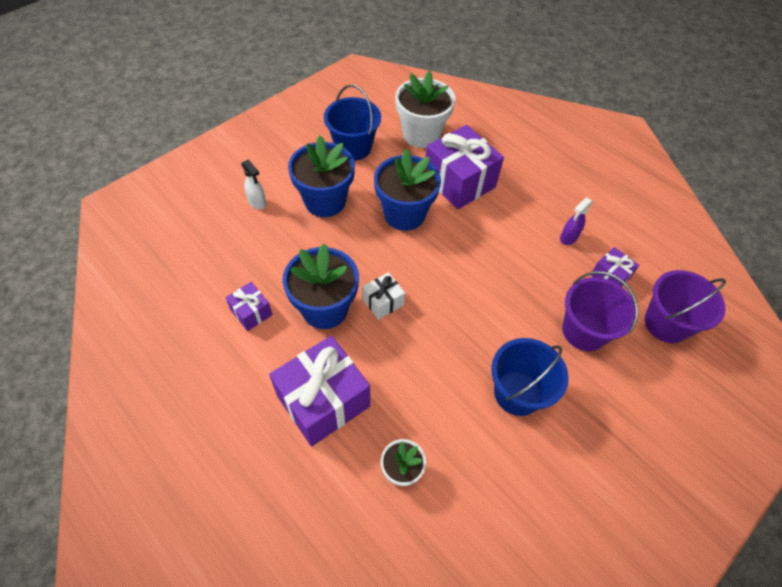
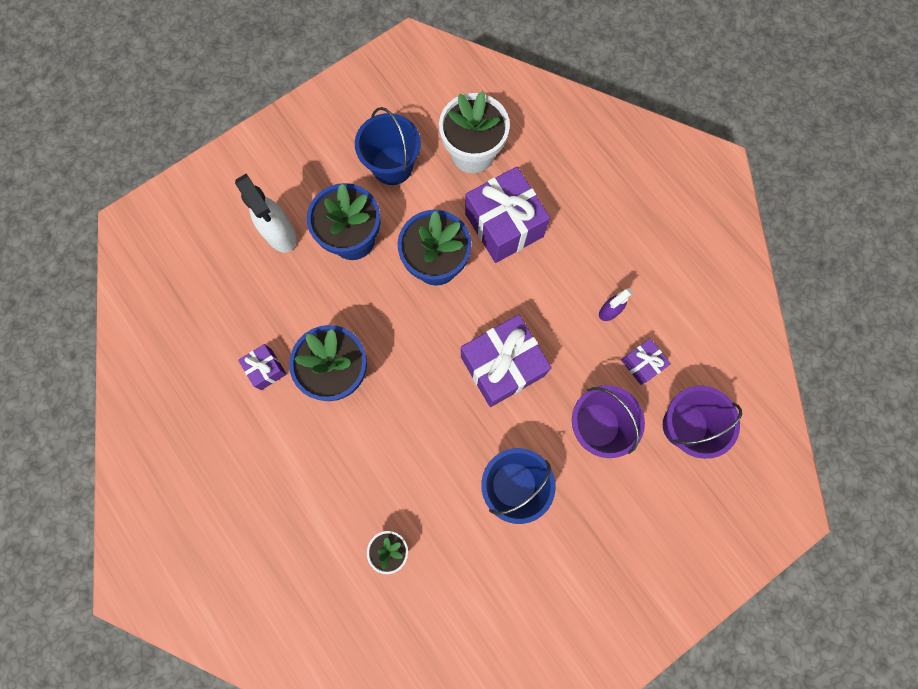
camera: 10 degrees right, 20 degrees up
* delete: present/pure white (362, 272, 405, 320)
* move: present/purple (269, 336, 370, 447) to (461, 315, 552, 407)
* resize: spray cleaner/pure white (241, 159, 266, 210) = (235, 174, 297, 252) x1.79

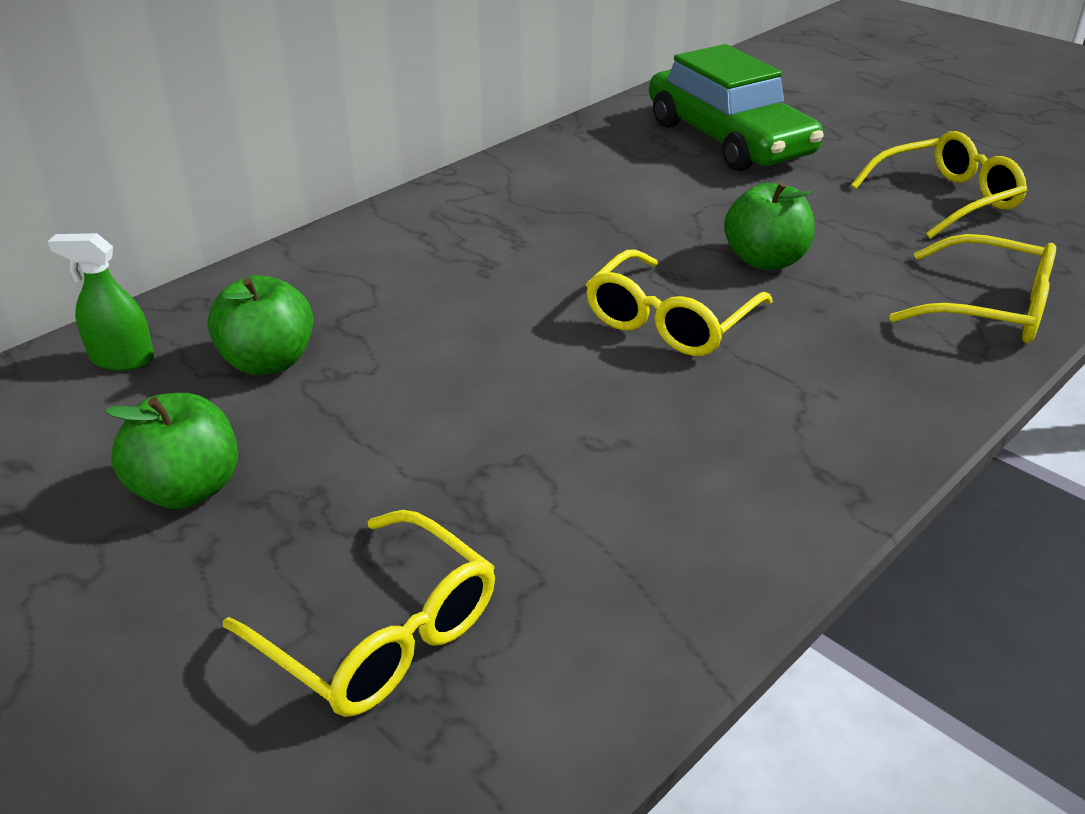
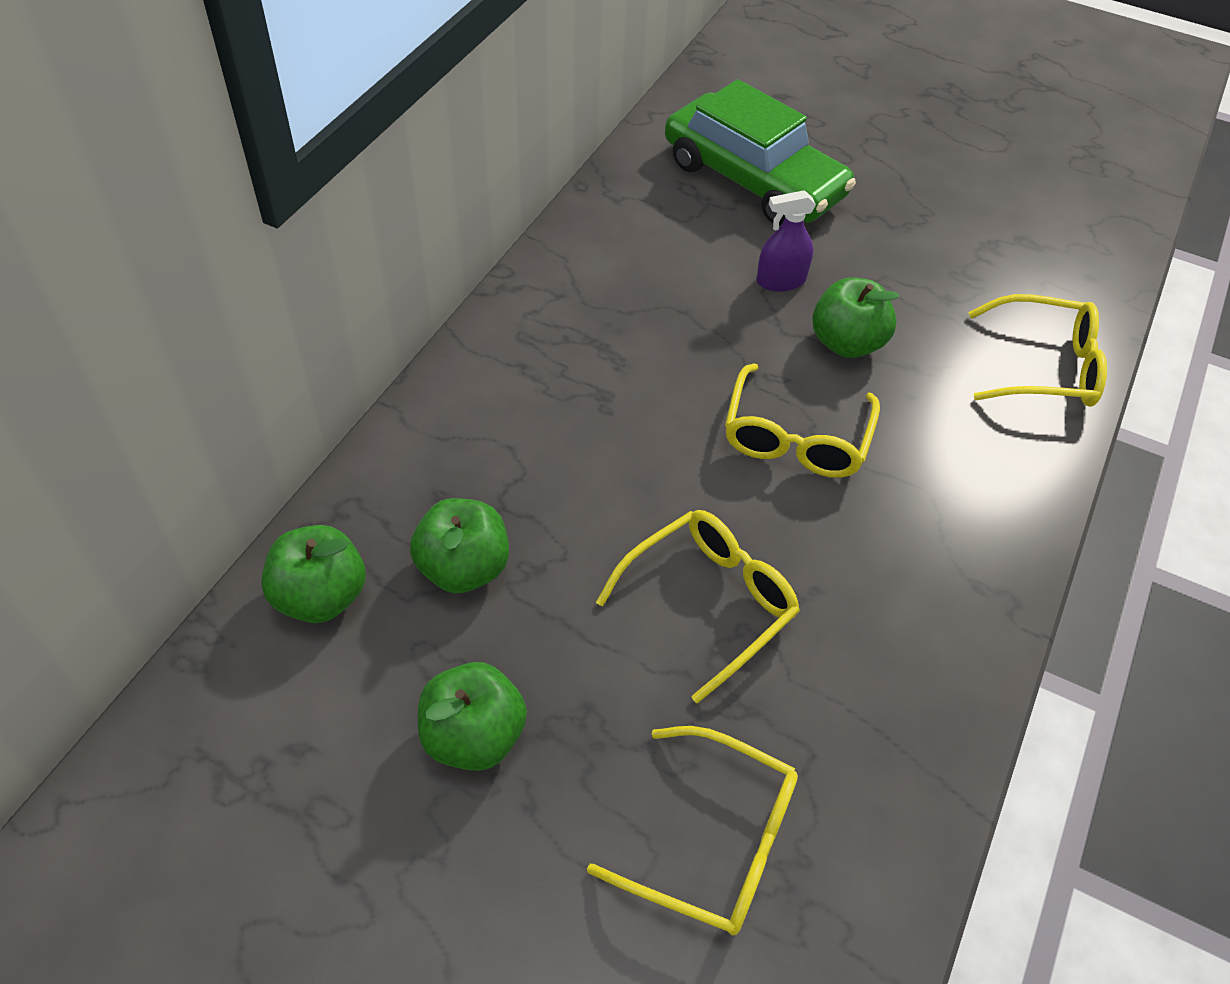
camera: 20 degrees left, 15 degrees up
* insert: spray cleaner/purple (756, 190, 816, 292)
* move: glasses/golden (851, 131, 1027, 239) to (596, 510, 800, 704)
* replace: spray cleaner/leaf-green (48, 233, 154, 371) to apple fruit/leaf-green (261, 525, 366, 623)

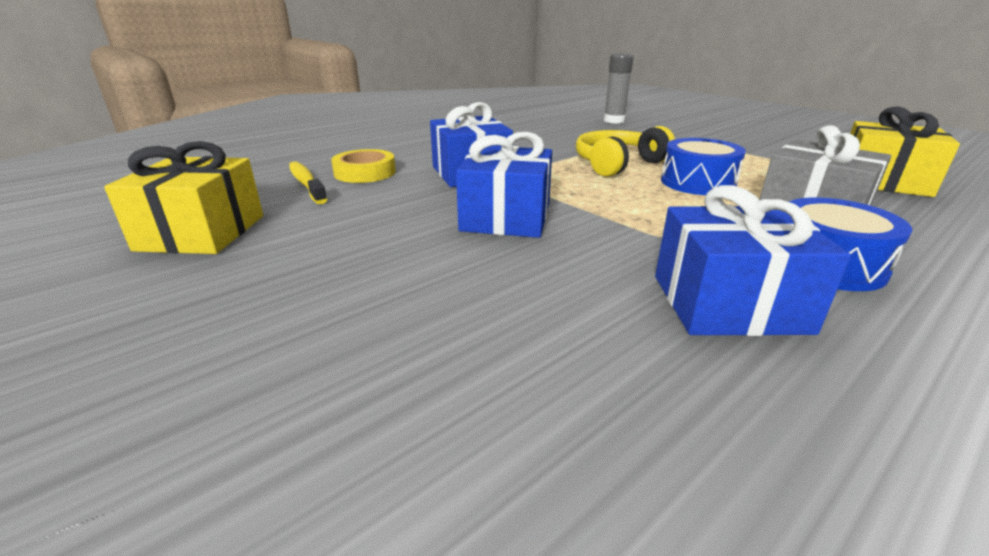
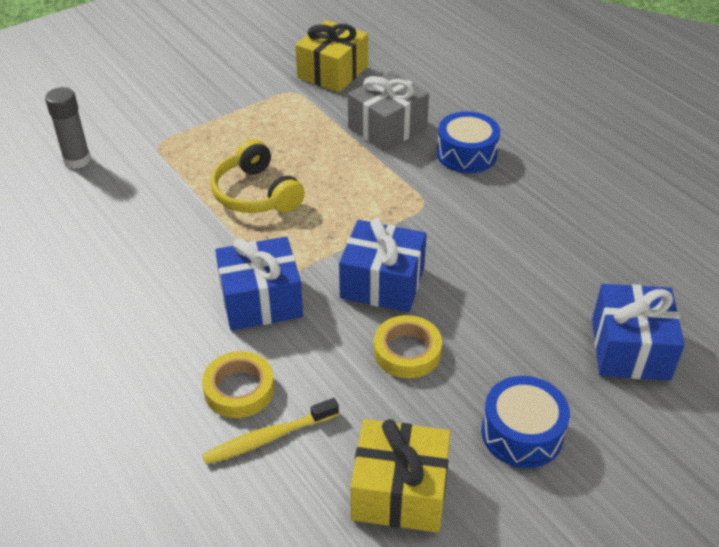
camera: 85 degrees left, 15 degrees up
* insert: tape/golden (374, 315, 442, 378)
* move: present/blue (655, 185, 851, 336) to (592, 284, 685, 380)
* move: toy drum/blue (661, 138, 746, 195) to (481, 376, 570, 468)

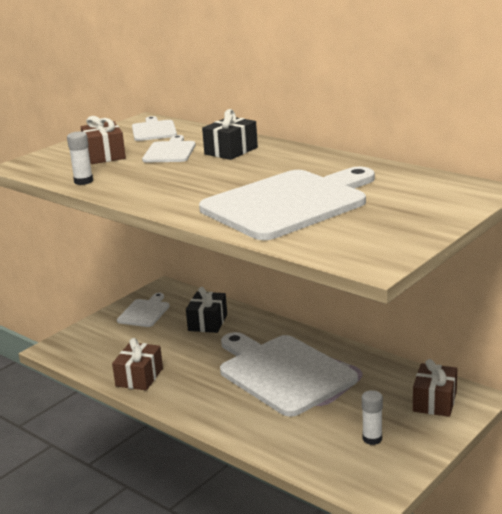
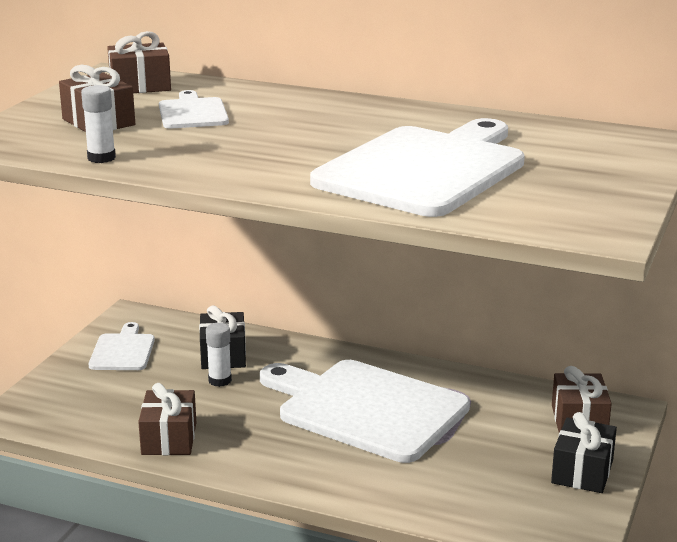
camera: 20 degrees left, 0 degrees up
* move: present/black (202, 109, 258, 160) to (551, 412, 617, 493)
* move: stick of glue/pure white (362, 390, 383, 445) to (206, 323, 232, 387)
* replace: bread board/pure white (132, 116, 177, 141) to present/russet (107, 31, 171, 93)

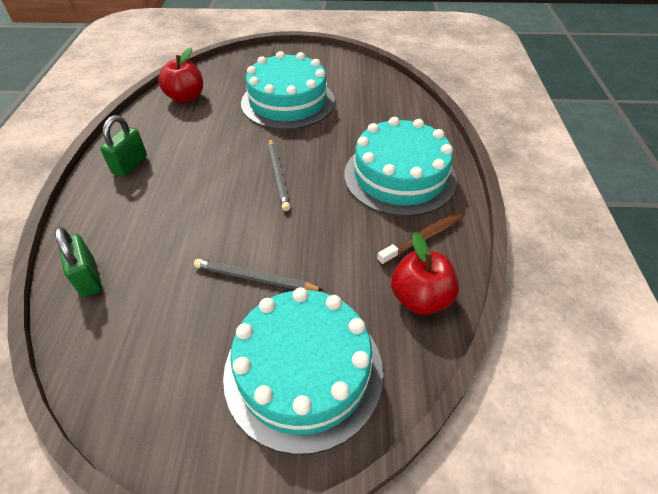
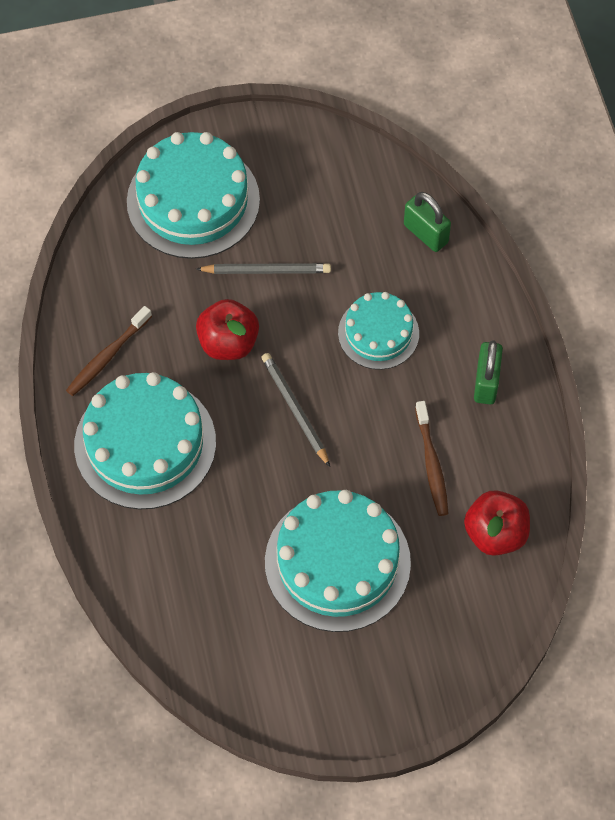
camera: 165 degrees right, 15 degrees up
* insert: cake/aqua (338, 292, 419, 370)
* insert: toothbrush/russet (415, 401, 449, 516)
* move: apple fruit/scarlet (391, 233, 459, 315) to (196, 299, 259, 360)

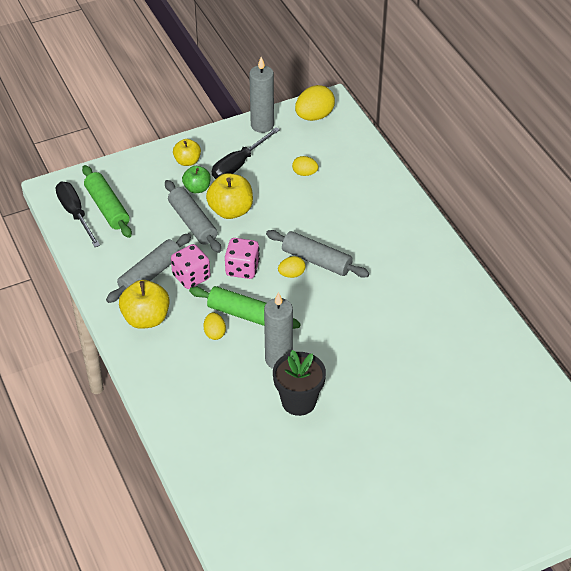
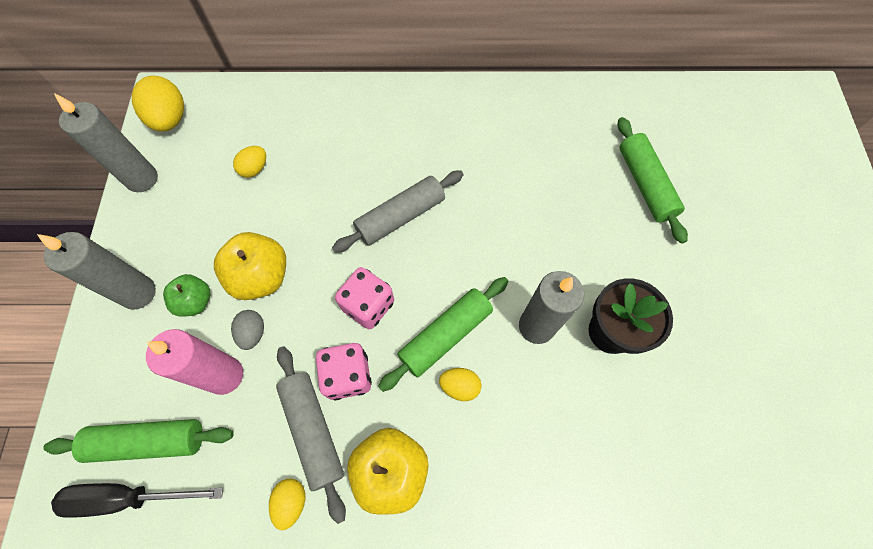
camera: 65 degrees left, 20 degrees up
* delete: hand screwdriver/black (212, 127, 280, 179)
* insert: candle/rose-pink (146, 329, 243, 395)
* insert: rolling pin/leaf-green (618, 117, 688, 244)
* move: egg/golden (278, 256, 306, 278) to (269, 479, 305, 530)
* replace: rolling pin/ash-grey (165, 180, 221, 253) to egg/ash-grey (231, 310, 264, 350)
* replace: apple fruit/golden (173, 139, 201, 166) to candle/ash-grey (37, 232, 156, 310)

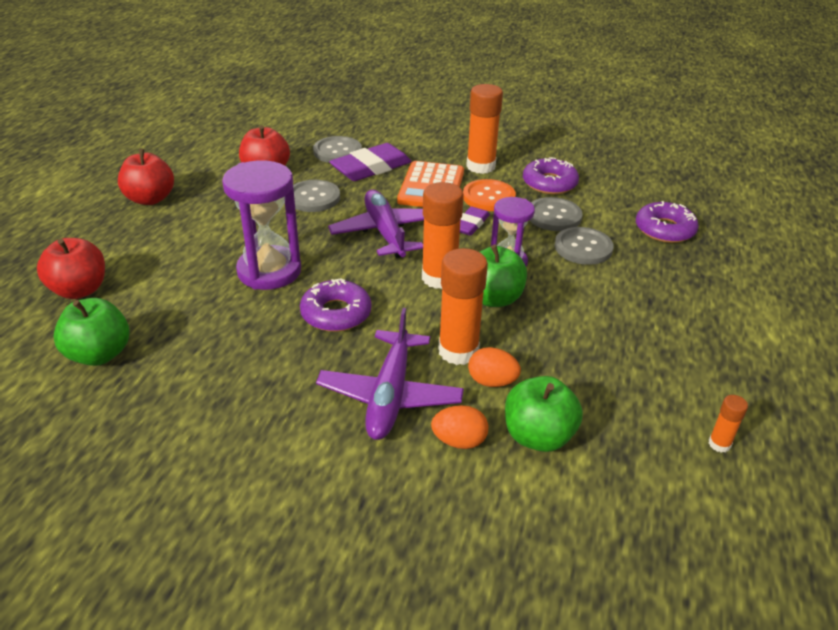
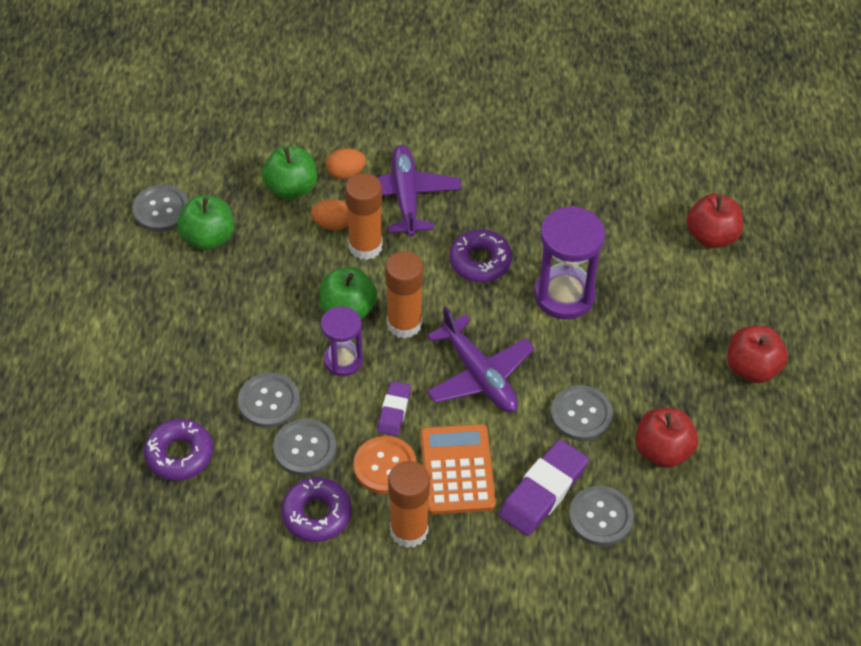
camera: 165 degrees right, 15 degrees up
* move: apple fruit/leaf-green (53, 298, 130, 366) to (177, 196, 234, 250)
* replace: stick of glue/bright orange (709, 395, 748, 453) to shirt button/ash-grey (133, 184, 189, 232)

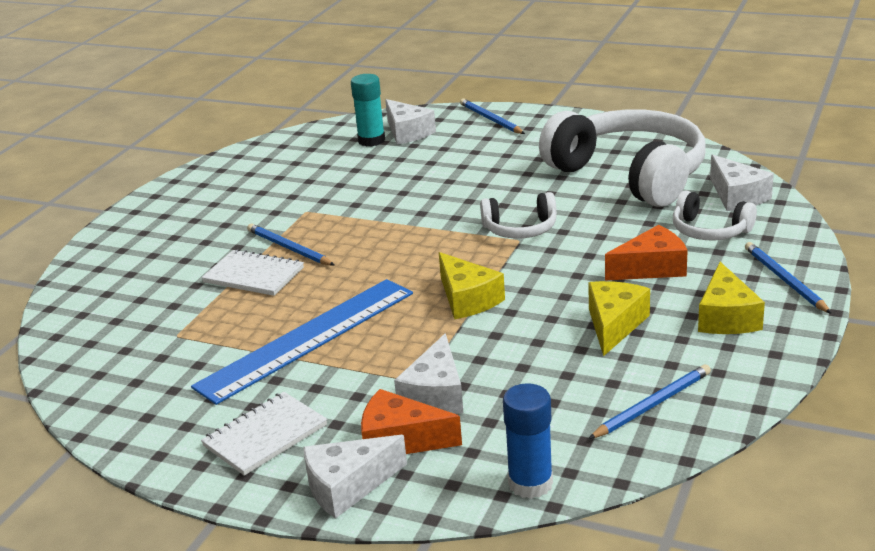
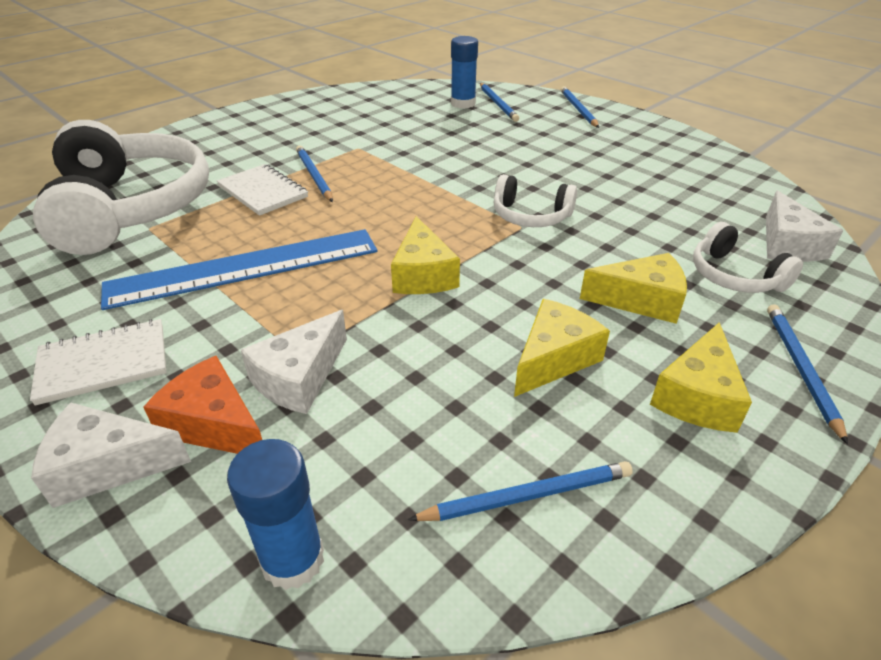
camera: 20 degrees right, 10 degrees up
* move: over-ear headphones/pure white (539, 109, 706, 207) to (33, 120, 209, 255)
* replace: cheese/pure white (385, 99, 436, 145) to wooden pencil/blue (480, 83, 519, 122)
* recolor: stick of glue/aqua (351, 74, 385, 147) to stick of glue/blue (451, 36, 478, 109)
* recolor: cheese/bright orange (605, 225, 688, 280) to cheese/golden (580, 253, 687, 324)

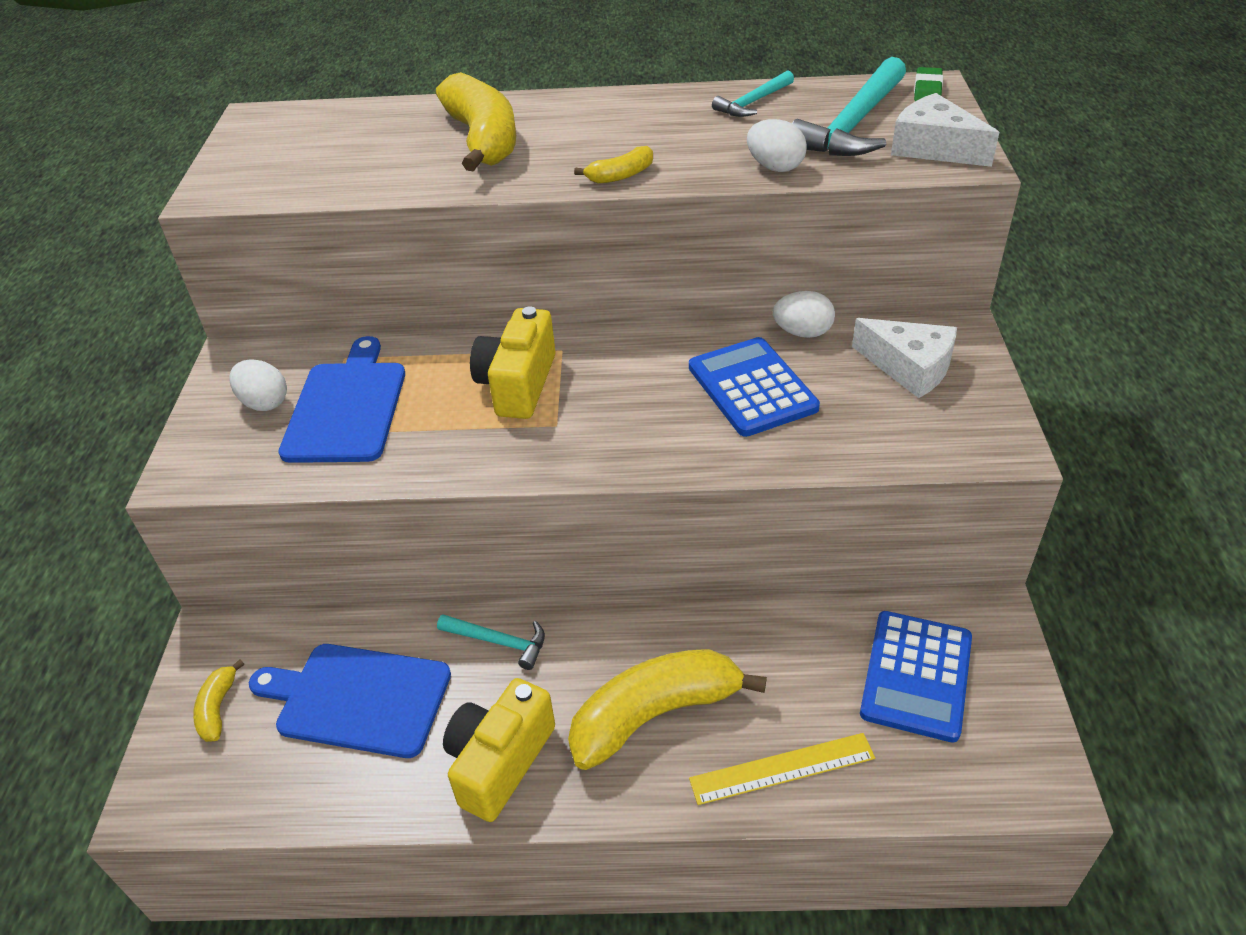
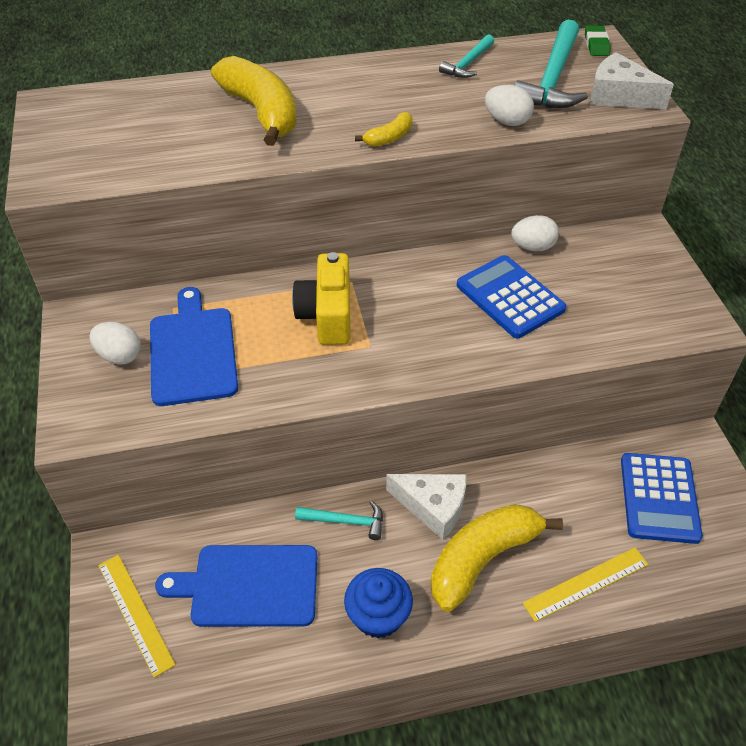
camera: 15 degrees left, 5 degrees up
* move: cheese/pure white (852, 318, 957, 398) to (386, 474, 466, 540)
* replace: banana/golden (193, 659, 244, 742) to measuring stick/golden (98, 555, 176, 678)
* replace: camera/golden (443, 678, 555, 822) to fairy cake/blue (344, 568, 413, 638)

